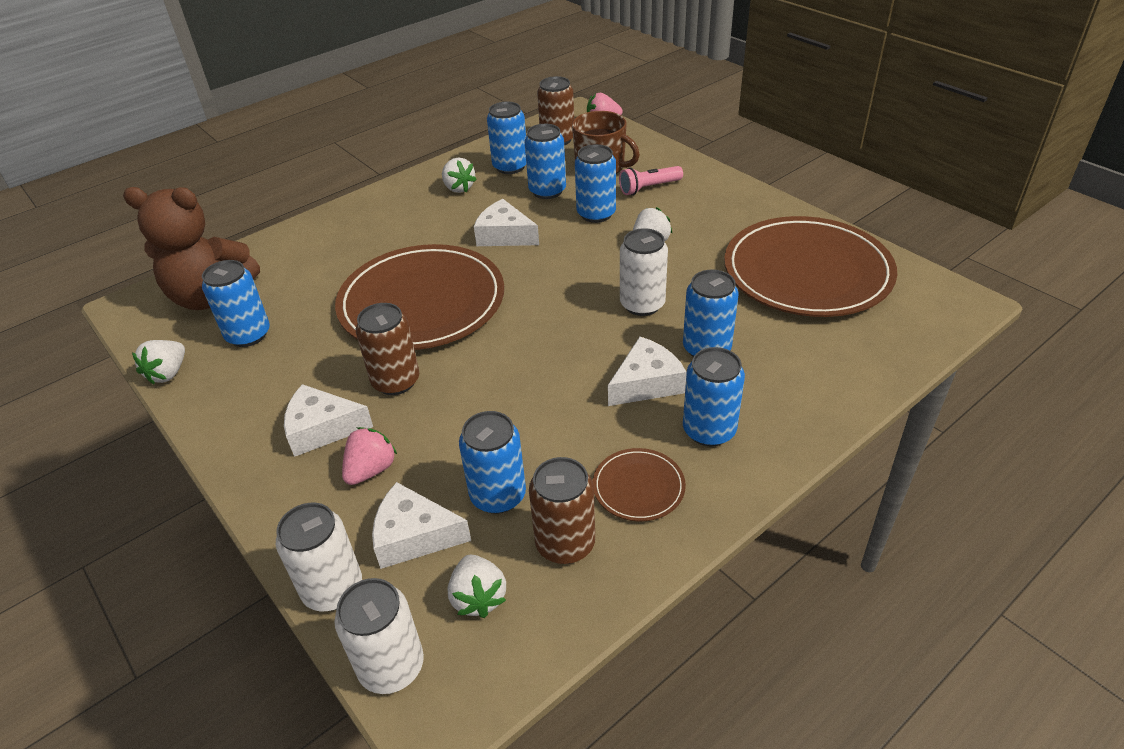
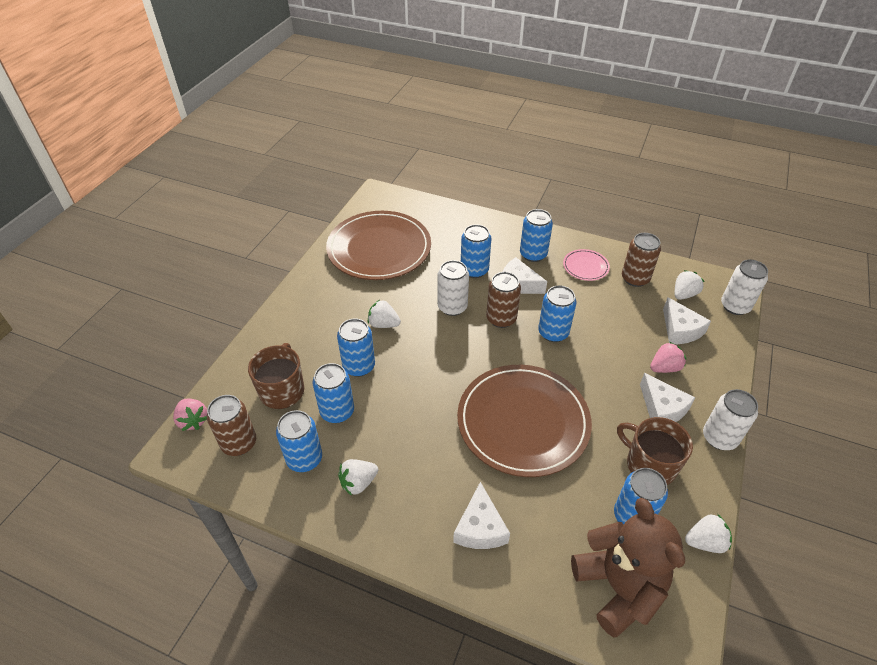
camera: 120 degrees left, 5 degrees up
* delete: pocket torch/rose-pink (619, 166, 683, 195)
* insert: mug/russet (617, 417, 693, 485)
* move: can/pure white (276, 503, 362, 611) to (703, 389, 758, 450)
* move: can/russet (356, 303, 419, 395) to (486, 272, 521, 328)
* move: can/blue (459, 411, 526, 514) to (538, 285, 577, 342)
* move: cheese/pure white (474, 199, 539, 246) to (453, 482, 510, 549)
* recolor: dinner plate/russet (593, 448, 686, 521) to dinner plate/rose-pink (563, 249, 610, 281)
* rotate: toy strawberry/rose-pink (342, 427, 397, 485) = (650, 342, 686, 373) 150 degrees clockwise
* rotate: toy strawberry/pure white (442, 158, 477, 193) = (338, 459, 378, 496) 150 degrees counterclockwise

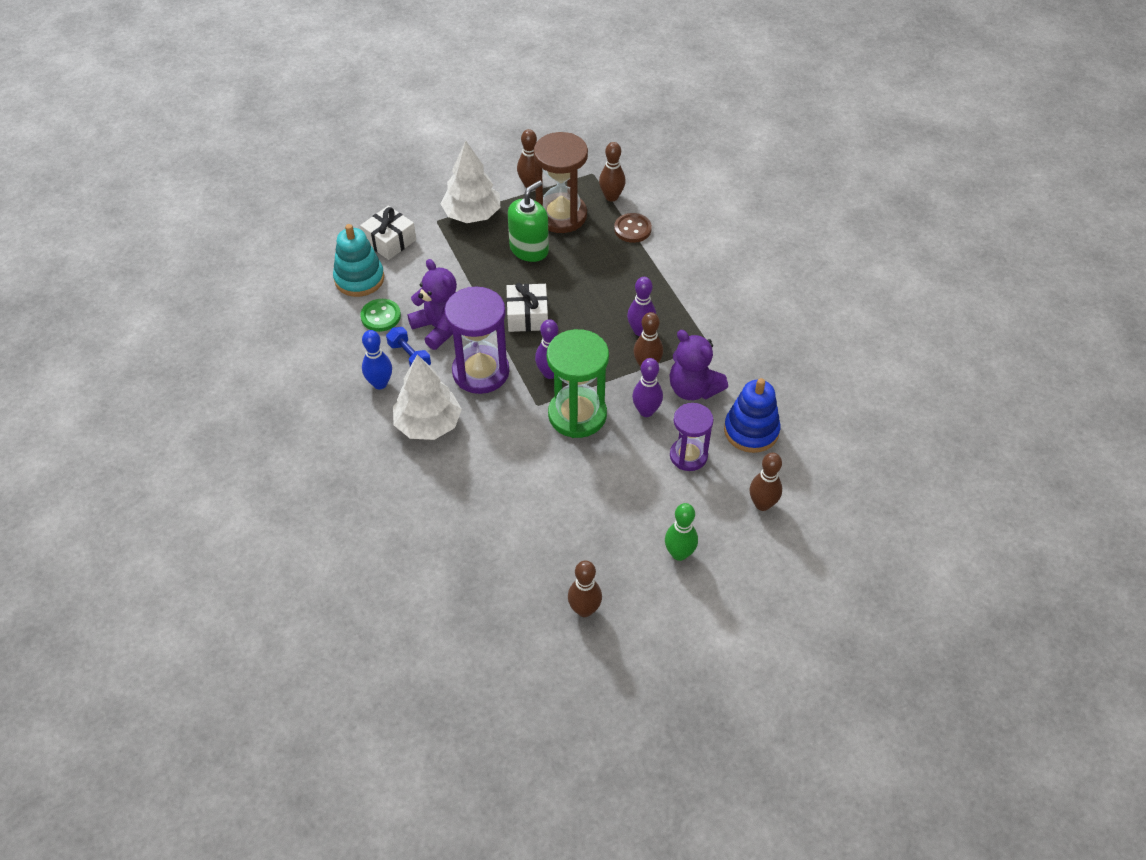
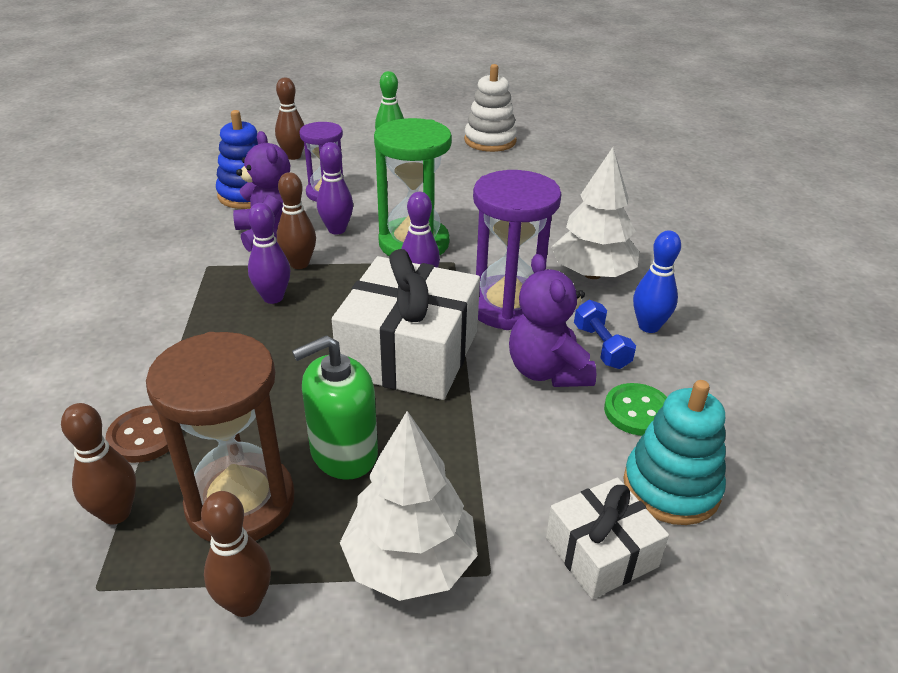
camera: 160 degrees left, 15 degrees down
* replace: tenpin/russet (568, 561, 602, 617) to stacking rings/pure white (464, 64, 517, 152)
* resize: present/pure white (506, 283, 548, 332) = (332, 249, 480, 400) x1.79

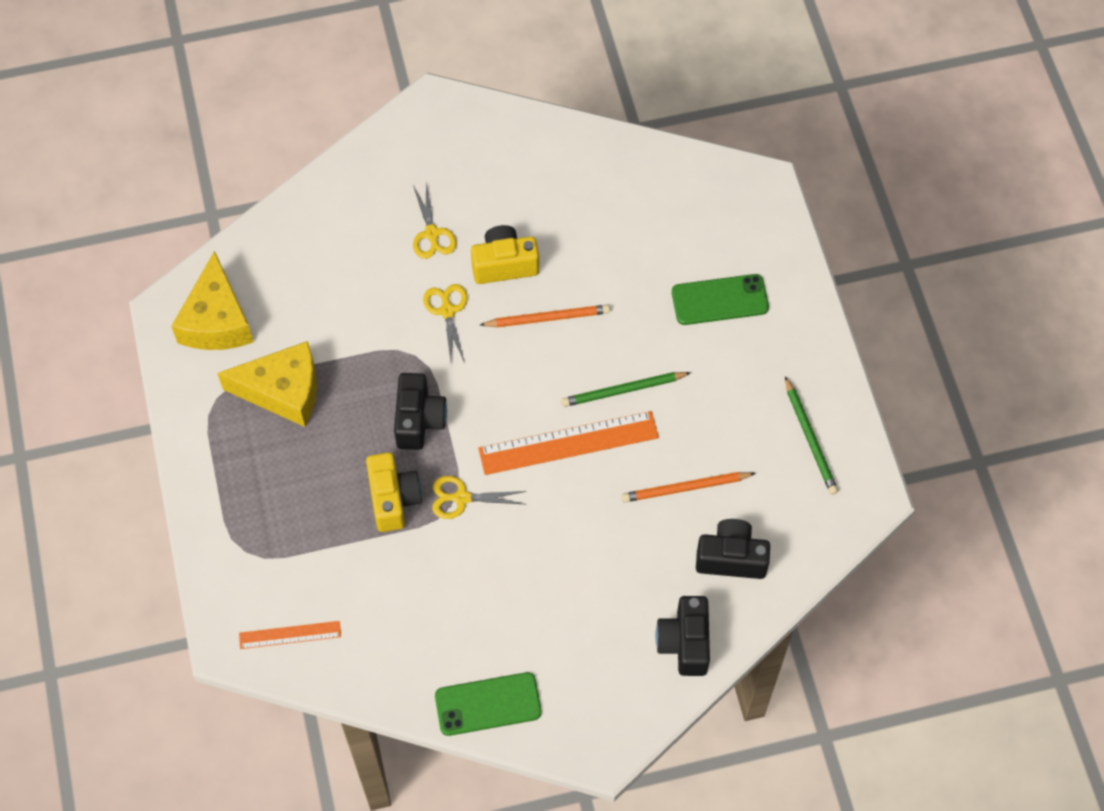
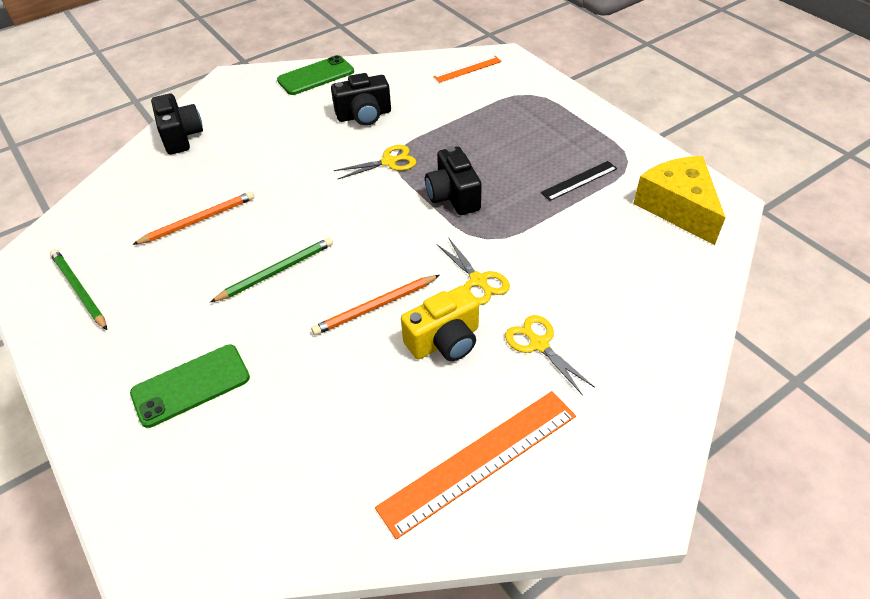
camera: 160 degrees right, 15 degrees down
* delete: camera/golden (366, 452, 422, 532)
* move: measuring stick/bright orange (478, 411, 659, 475) to (375, 391, 576, 539)
* move: camera/black (696, 519, 770, 579) to (331, 73, 391, 126)
* replace: cheese/golden (217, 341, 317, 427) to measuring stick/black (541, 161, 618, 201)

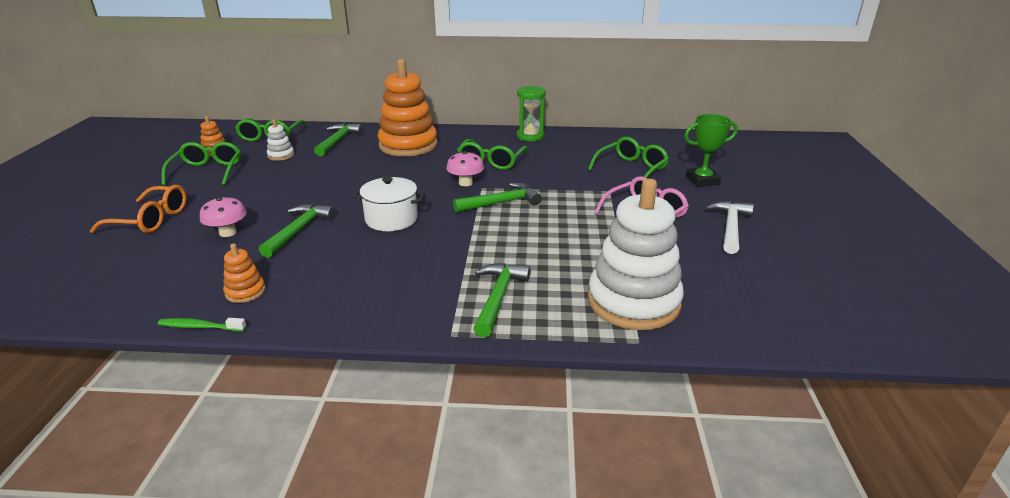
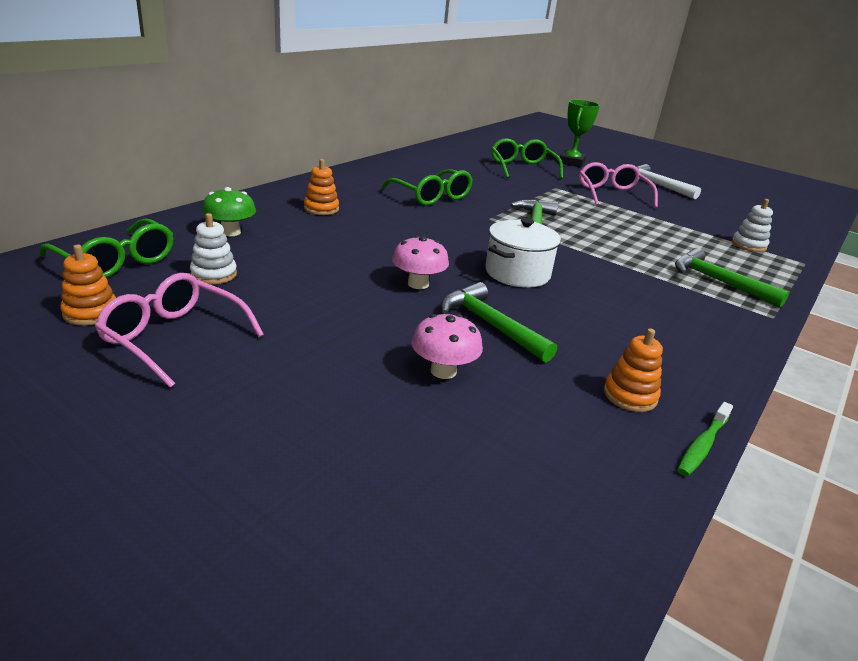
camera: 60 degrees left, 0 degrees up
* delete: glasses/bright orange (90, 185, 186, 233)
* delete: sandglass/leaf-green (517, 86, 546, 141)
* move: fungus/rose-pink (446, 151, 484, 186) to (392, 236, 449, 289)
* replace: carpenter's hammer/leaf-green (314, 123, 363, 156) to fungus/leaf-green (202, 187, 256, 236)
* recolor: glasses/leaf-green (162, 142, 241, 186) to glasses/rose-pink (95, 273, 264, 388)
* resize: stacking rings/bright orange (378, 59, 438, 156) = (304, 159, 339, 215) x0.43
* resize: stacking rings/pure white (588, 178, 684, 330) = (732, 199, 773, 252) x0.43

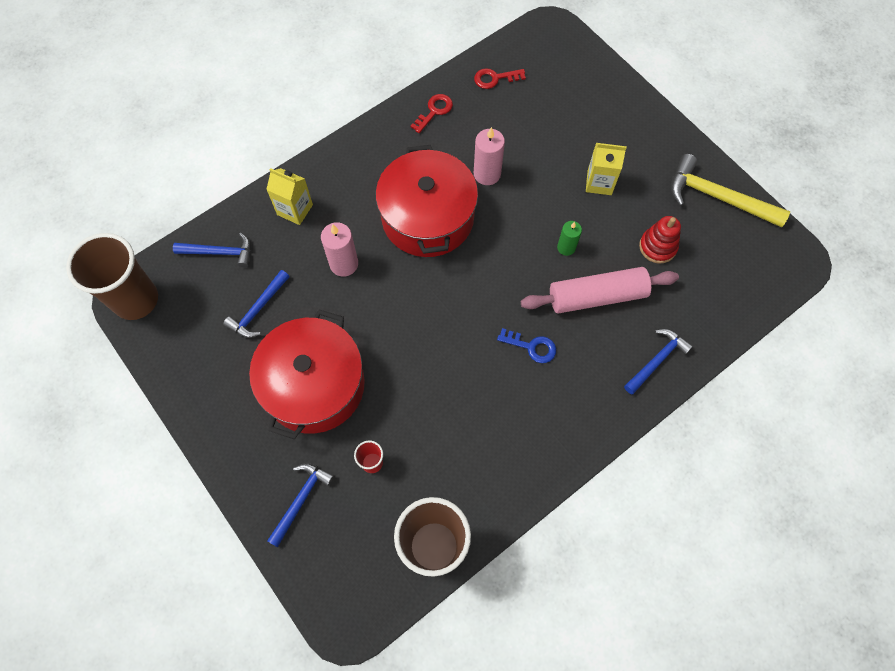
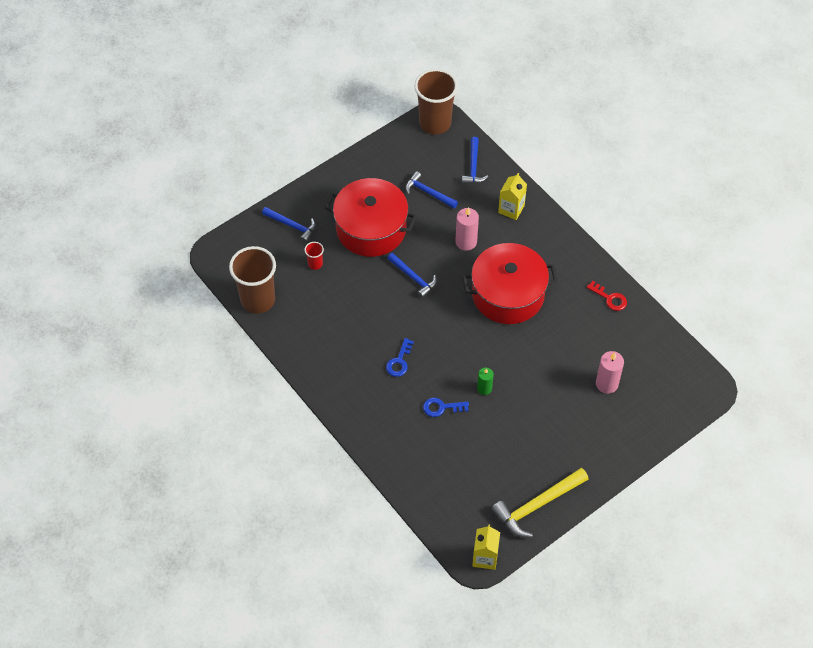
camera: 90 degrees right, 10 degrees down
* delete: door key/scarlet (474, 68, 526, 89)
* delete: stacking rings/scarlet (639, 216, 681, 264)
* move: candle/rose-pink (474, 127, 505, 185) to (596, 351, 624, 394)
* move: carton/golden (586, 143, 627, 195) to (472, 525, 500, 570)
* move: carpenter's hammer/blue (624, 329, 693, 394) to (387, 253, 437, 298)
* replace: rolling pin/rose-pink (521, 267, 679, 313) to door key/blue (423, 398, 469, 417)
* rotate: carpenter's hammer/golden (671, 154, 790, 227) = (492, 468, 589, 538) 150 degrees counterclockwise

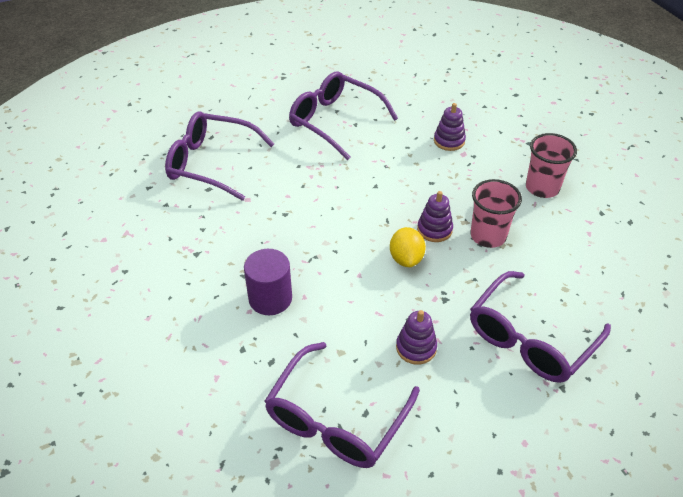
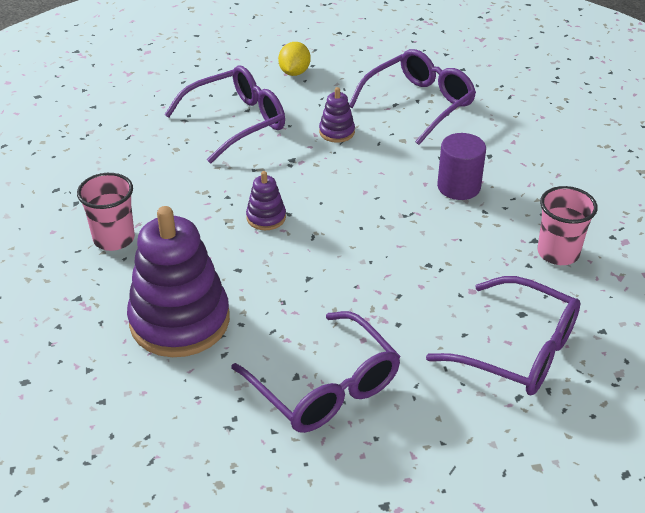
camera: 165 degrees left, 5 degrees down
* move: lemon/golden (390, 227, 426, 267) to (278, 42, 311, 76)
* move: tumbler/rose-pink (470, 179, 522, 248) to (538, 186, 598, 265)
* resize: stacking rings/purple (434, 103, 466, 151) = (127, 206, 230, 357) x2.26

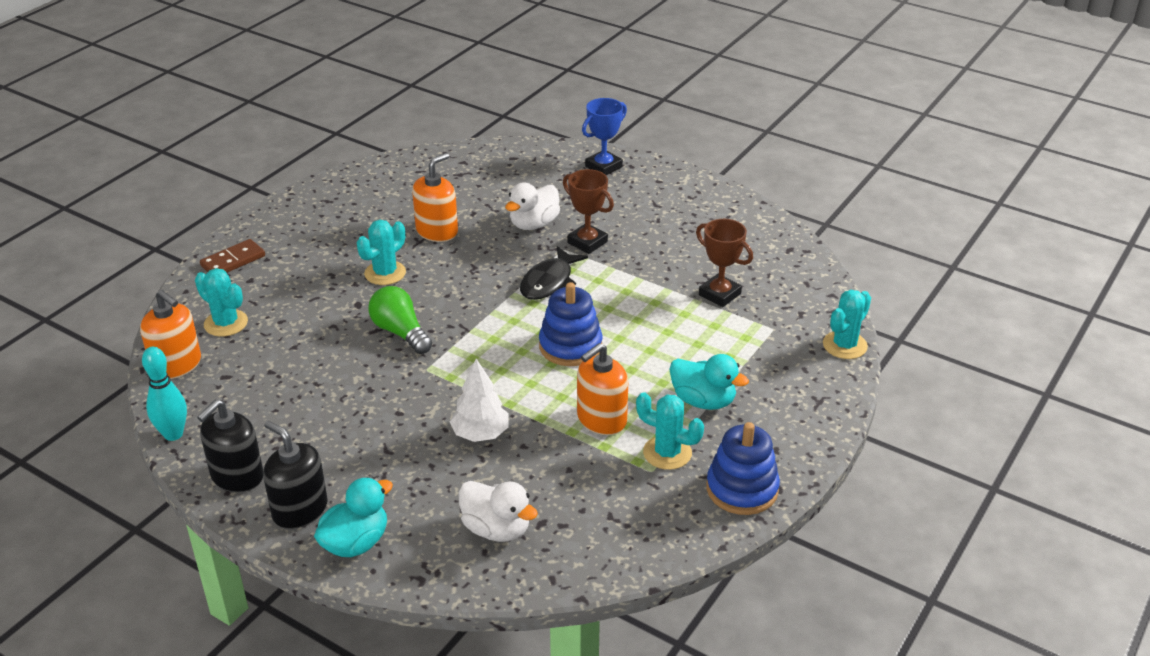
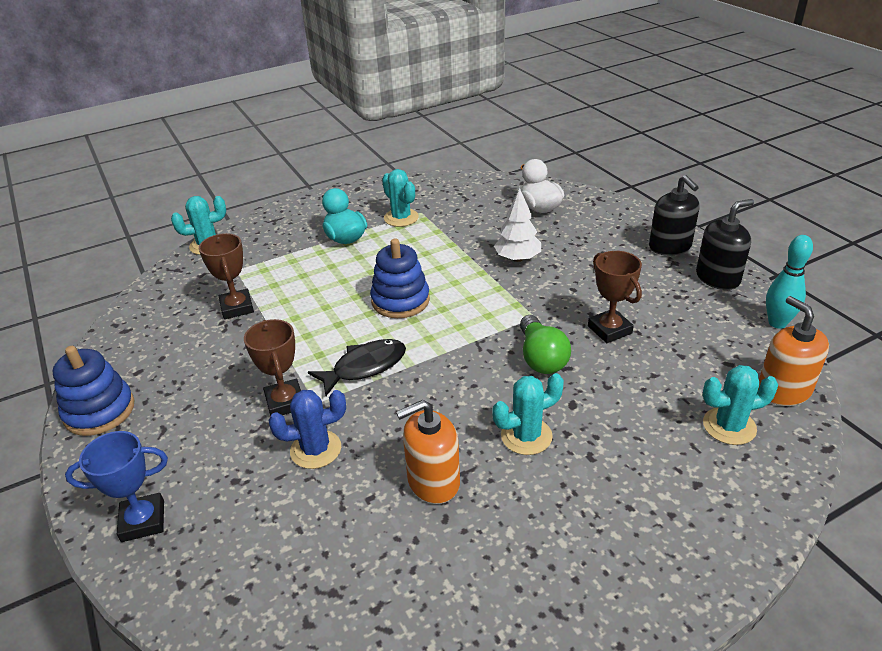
camera: 150 degrees left, 0 degrees up
* delete: domino/russet (200, 239, 265, 273)
* delete: toy duck/aqua (314, 477, 393, 557)
* delete: soap dispenser/bright orange (577, 343, 628, 435)
* insert: award cup/russet (588, 251, 642, 343)
* move: stacking rings/blue (706, 422, 780, 515) to (52, 346, 135, 436)
* replace: toy duck/pure white (505, 182, 560, 230) to prickly plant/blue (268, 390, 346, 469)
* rotate: prickly plant/aqua (195, 268, 248, 337) = (702, 365, 778, 445) 75 degrees counterclockwise

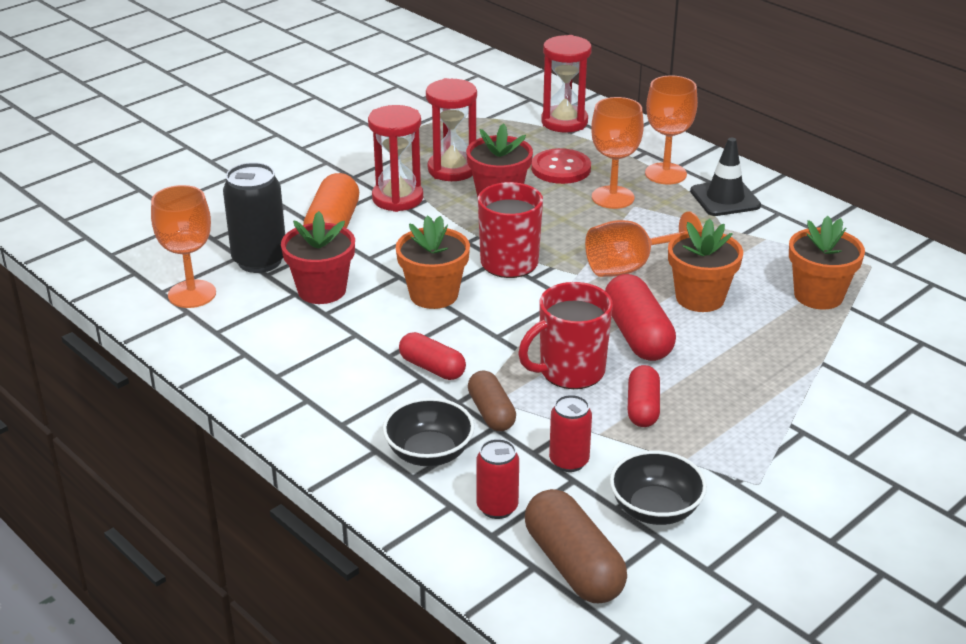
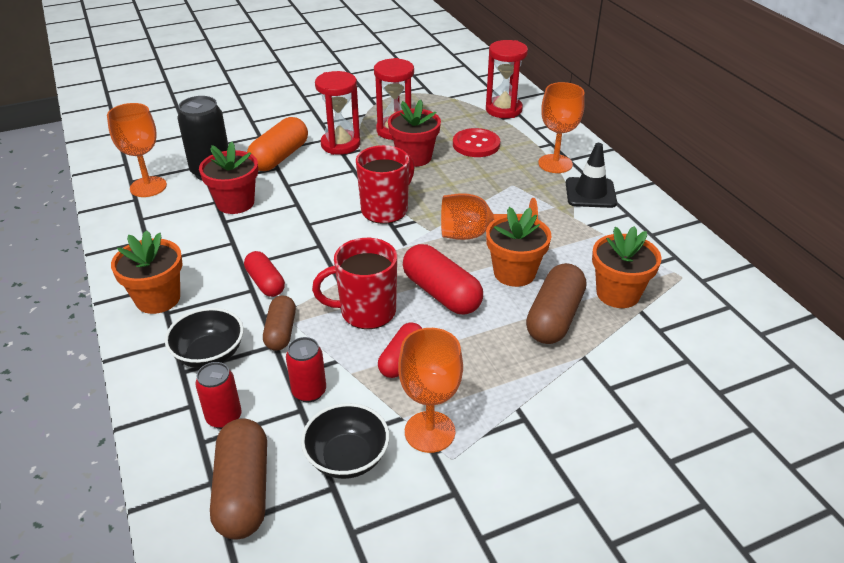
camera: 20 degrees right, 5 degrees up
* insert: capsule/russet (526, 263, 586, 344)
* move: potted plant/bright orange (396, 215, 470, 309) to (111, 230, 183, 314)
* move: goblet/bright orange (591, 97, 644, 209) to (398, 328, 463, 453)
* rotate: capsule/scarlet (605, 274, 676, 361) = (403, 244, 483, 315) 45 degrees counterclockwise

